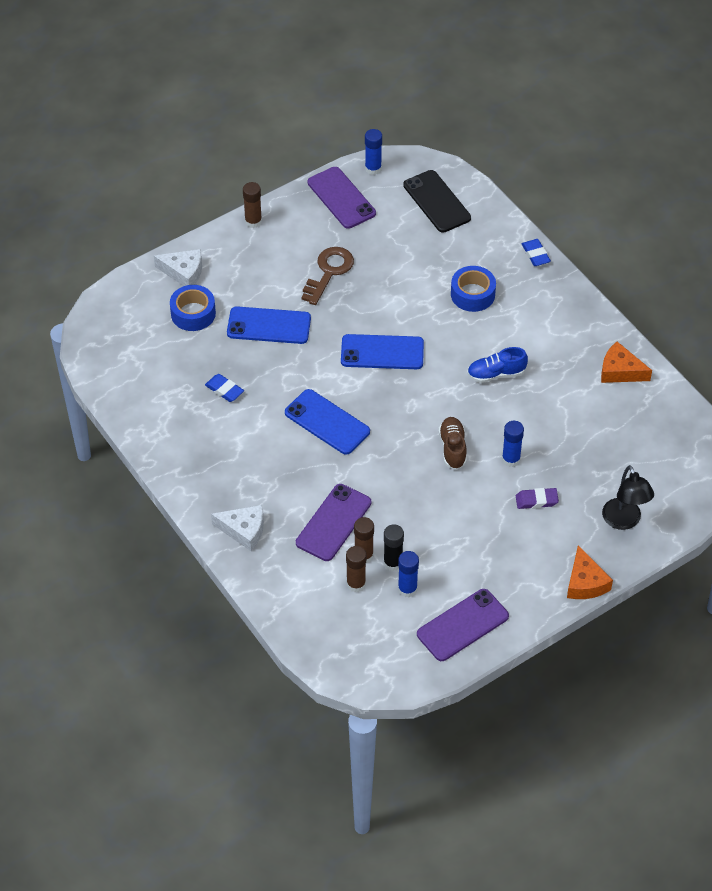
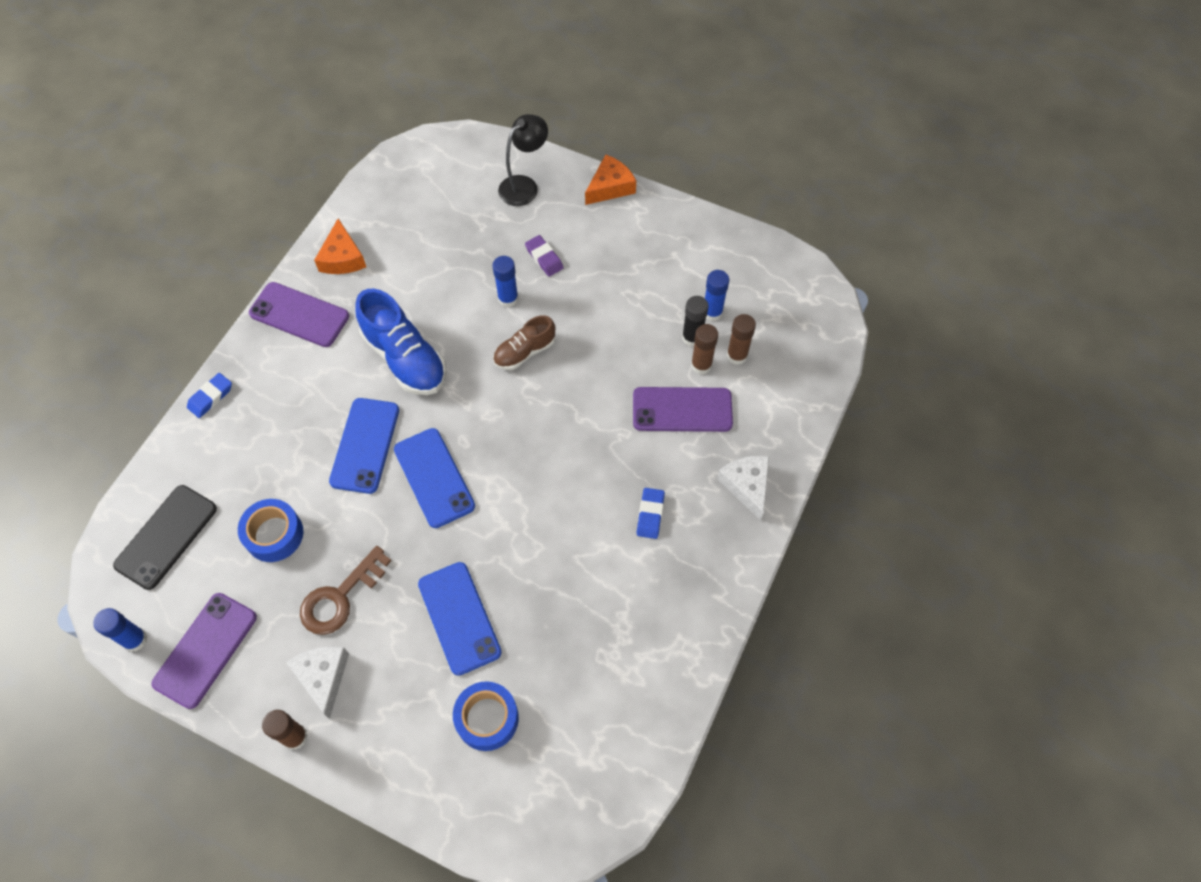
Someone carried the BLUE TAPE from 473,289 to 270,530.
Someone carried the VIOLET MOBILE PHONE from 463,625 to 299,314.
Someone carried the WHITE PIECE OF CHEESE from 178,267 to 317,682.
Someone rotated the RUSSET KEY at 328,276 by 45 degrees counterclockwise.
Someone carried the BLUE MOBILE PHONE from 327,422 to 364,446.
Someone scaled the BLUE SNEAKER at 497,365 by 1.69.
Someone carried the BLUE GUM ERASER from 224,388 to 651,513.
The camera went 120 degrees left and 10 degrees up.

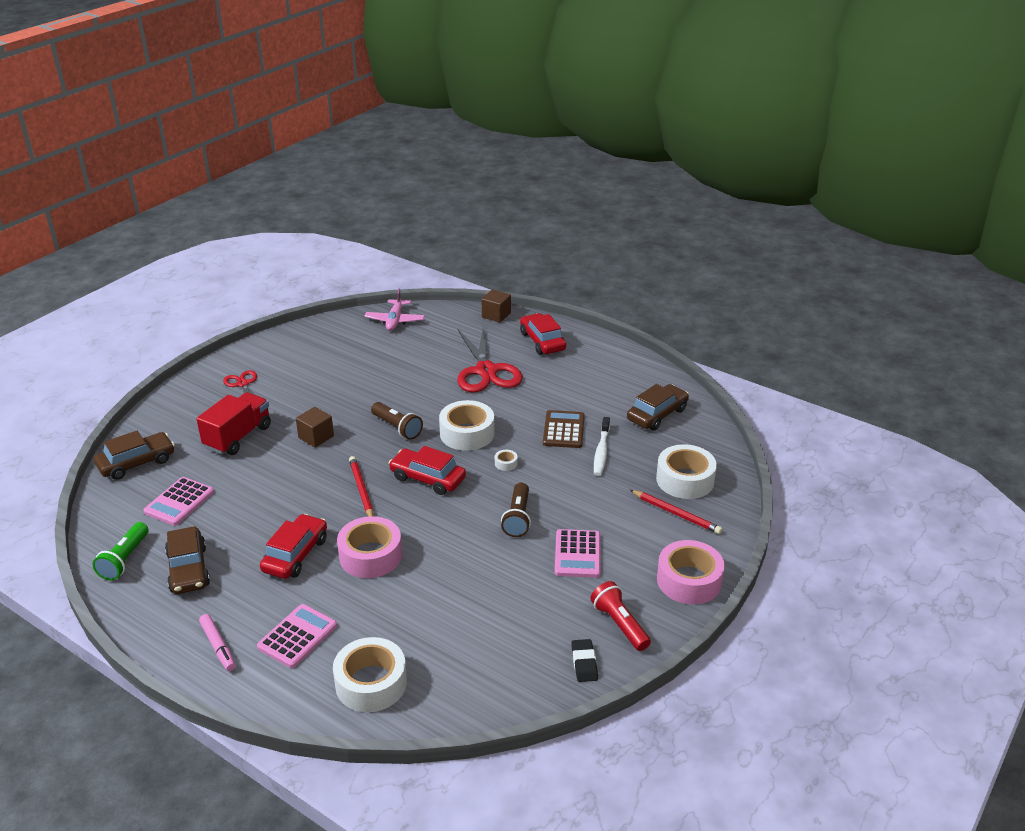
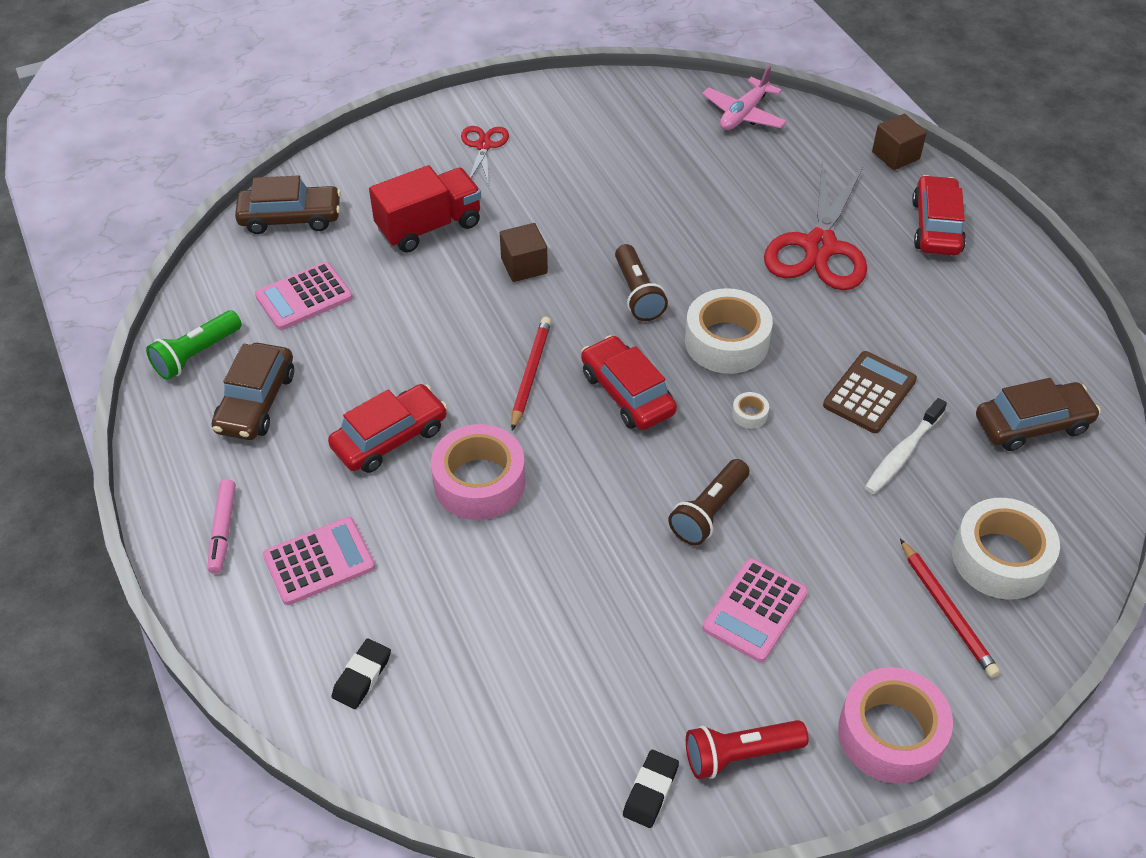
Someone swapped the WHITE TAPE at 370,674 for the EBONY GUM ERASER at 361,674.
Someone rotated the RED FLASHLIGHT at 621,616 by 105 degrees counterclockwise.
The camera went 30 degrees right and 15 degrees up.

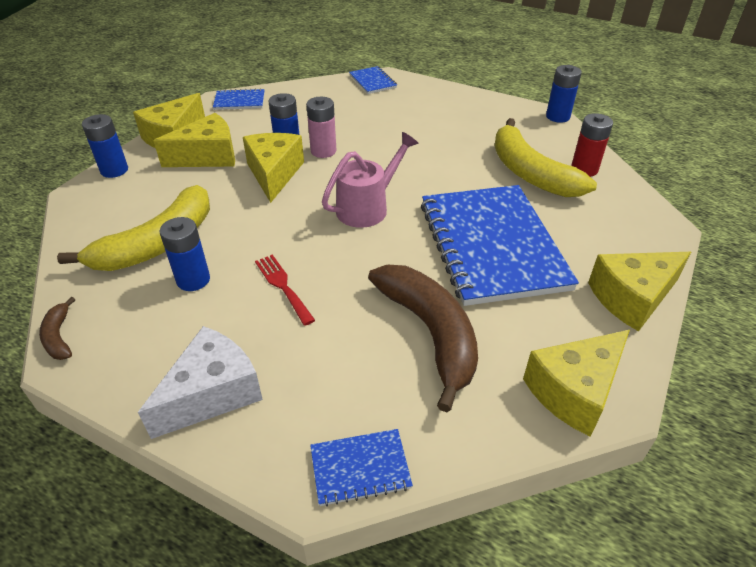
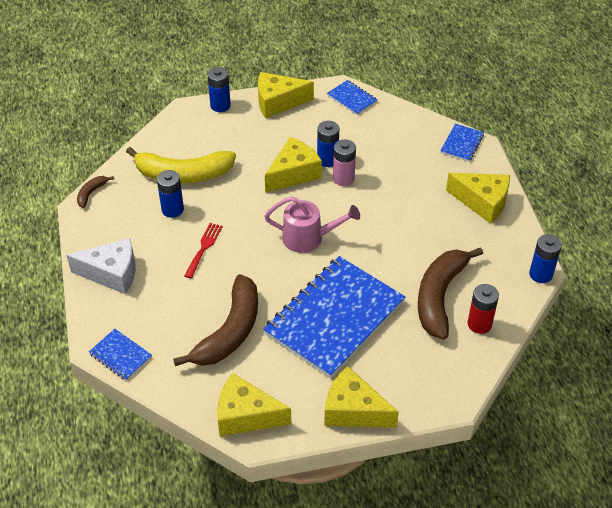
Someone repainted the BRIGHT YELLOW BANANA FRUIT at 545,157, which became the RUSSET BANANA FRUIT at 450,293.
Someone carried the BRIGHT YELLOW PIECE OF CHEESE from 194,140 to 478,198.
The camera went 50 degrees right and 5 degrees up.

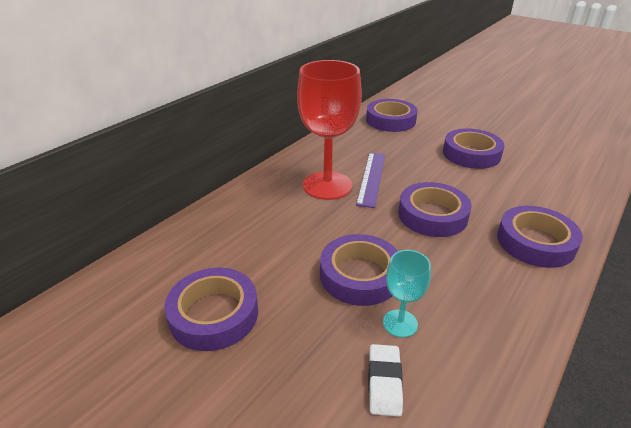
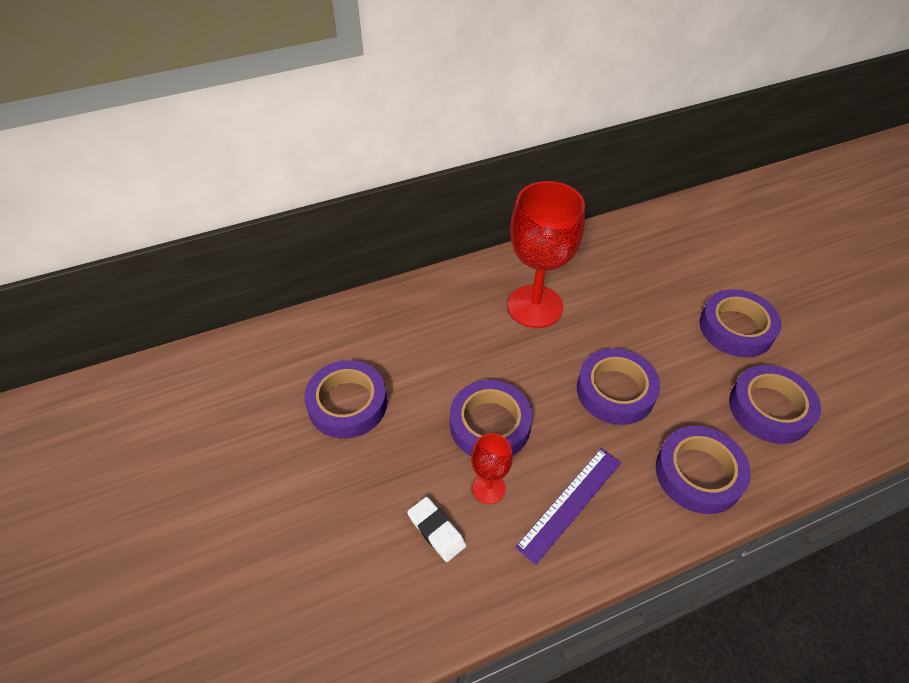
Someone rotated the WHITE GUM ERASER at 385,380 by 75 degrees counterclockwise.
Someone repainted the AQUA CHALICE at 407,294, which became the RED CHALICE at 492,468.
Someone carried the VIOLET MEASURING STICK from 370,180 to 568,506.
Someone carried the VIOLET TAPE from 392,115 to 775,404.
The camera went 30 degrees right and 15 degrees up.

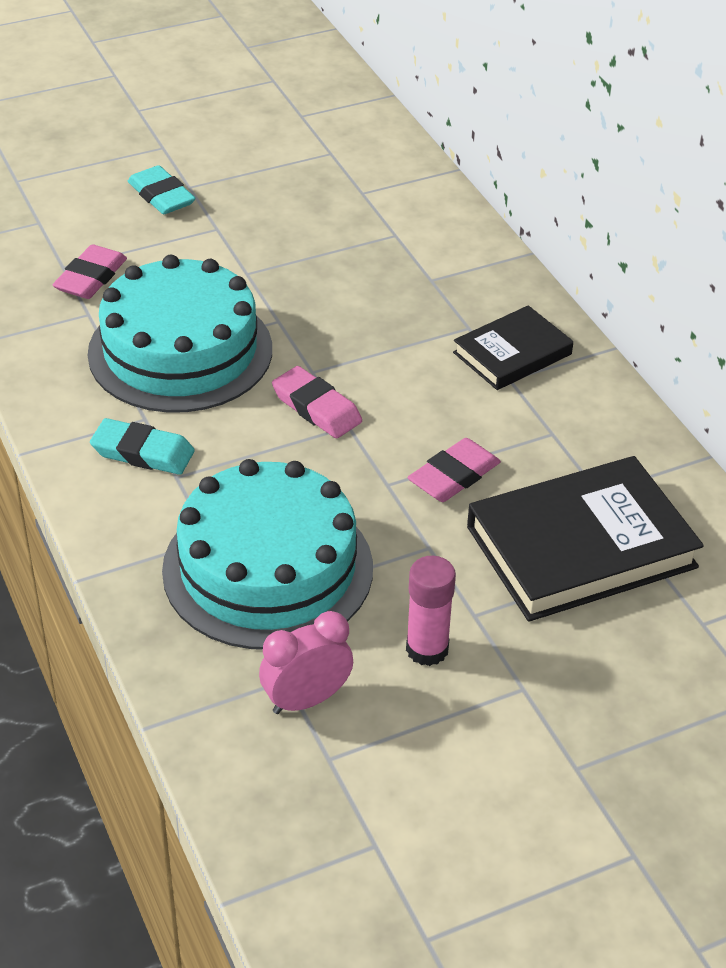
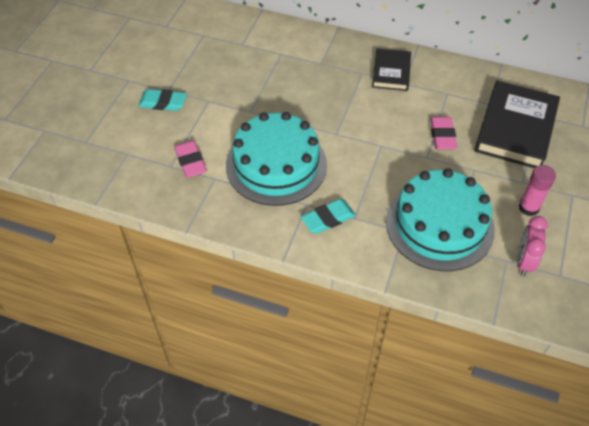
Someone took away the PINK GUM ERASER at 317,402.
The camera went 45 degrees left and 10 degrees up.

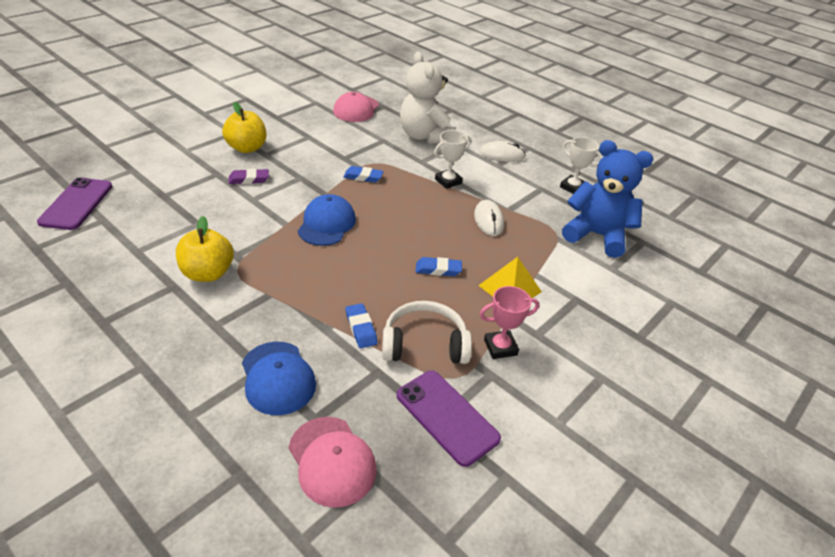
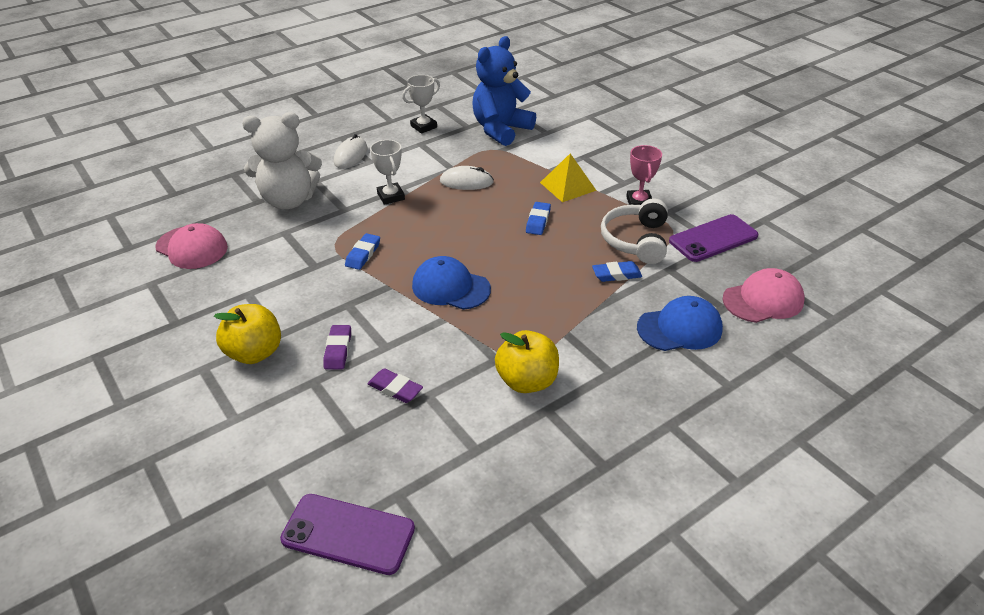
Someone put down the VIOLET GUM ERASER at 395,385.
The camera went 75 degrees left and 0 degrees up.

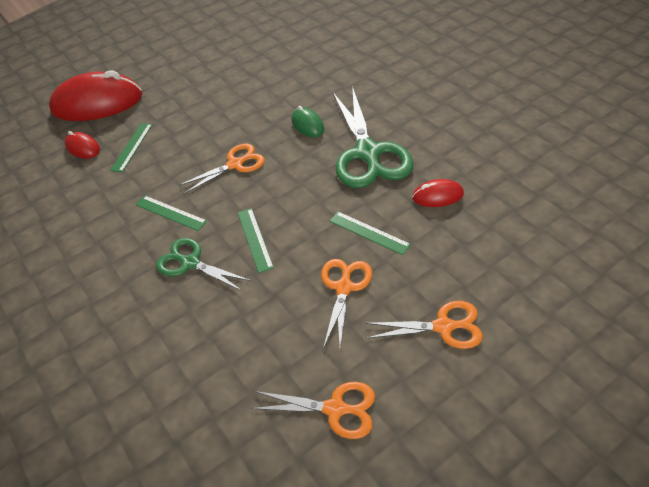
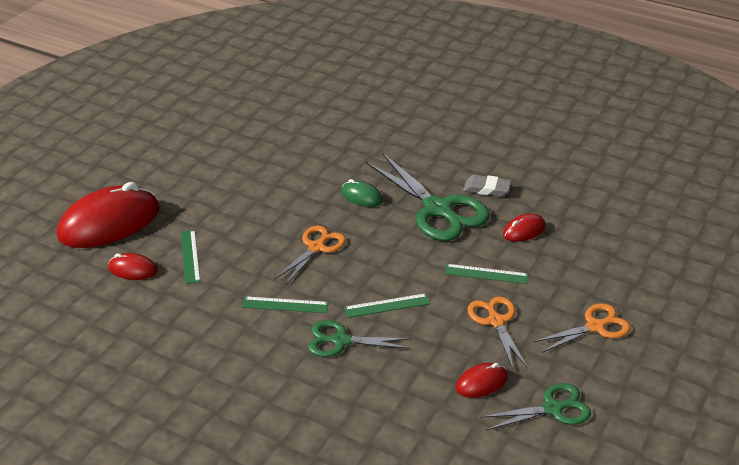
Someone rotated the LEAF-GREEN MEASURING STICK at 255,240 by 60 degrees counterclockwise.
Someone put down the RED PC MOUSE at 482,380.
Someone put down the ASH-GREY GUM ERASER at 487,186.
Someone repainted the BRIGHT ORANGE SCISSORS at 313,410, which became the LEAF-GREEN SCISSORS at 535,407.
The camera went 30 degrees left and 10 degrees down.

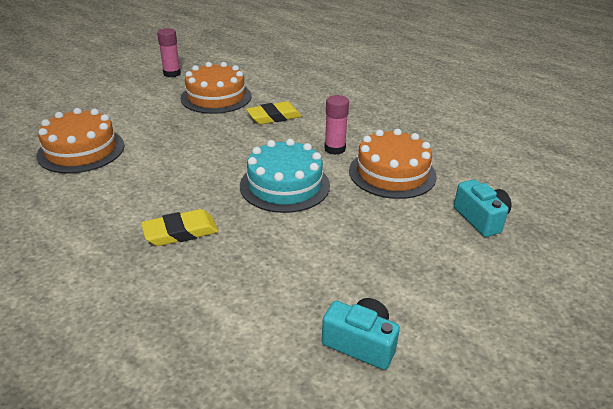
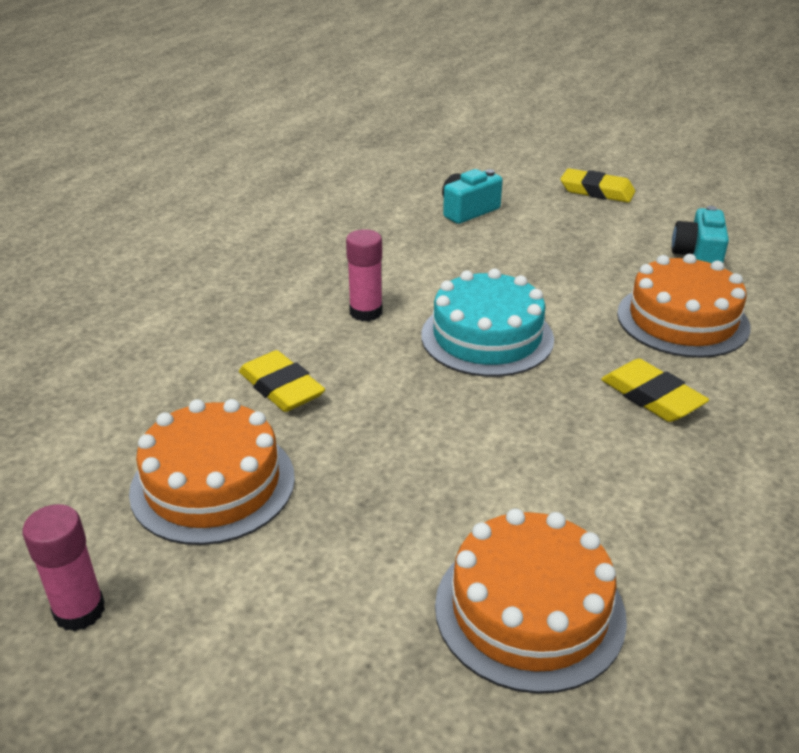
Someone put down the BRIGHT YELLOW GUM ERASER at 597,185.
Someone carried the BRIGHT ORANGE LAYER CAKE from 393,164 to 684,306.
The camera went 105 degrees left and 0 degrees up.

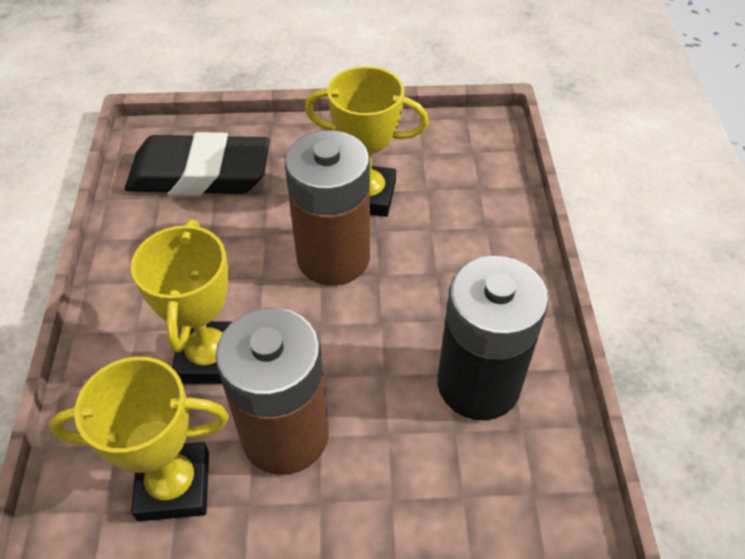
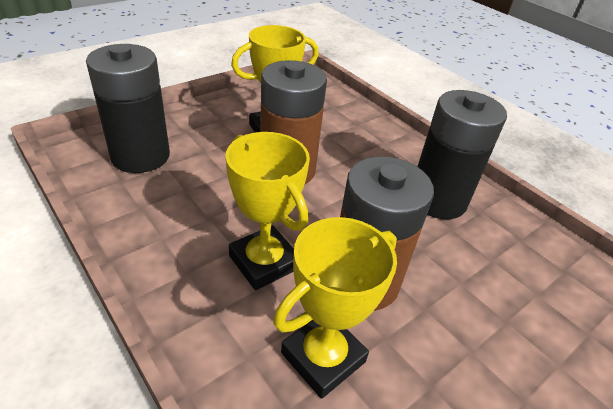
Someone swapped the EBONY GUM ERASER at 197,164 for the EBONY BATTERY at 128,108.
The camera went 40 degrees left and 10 degrees down.

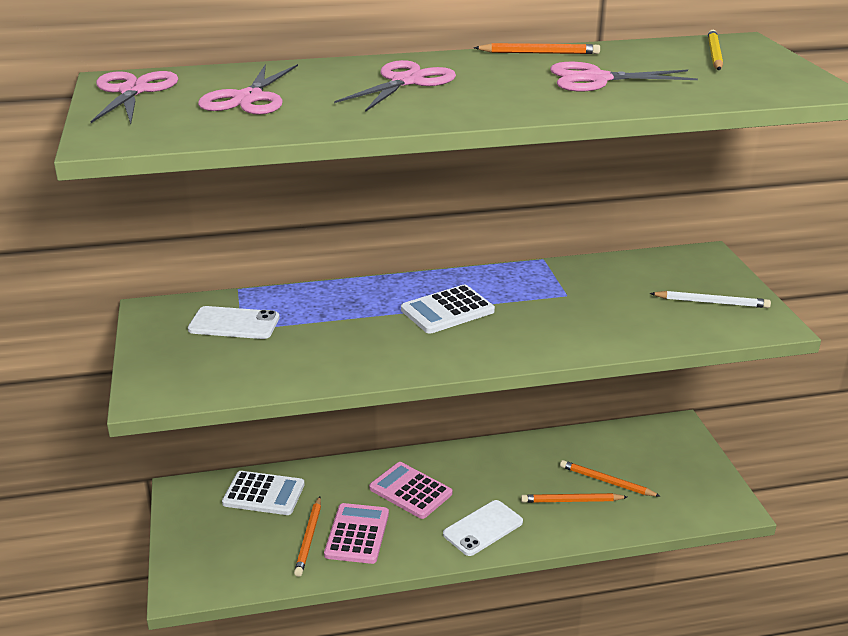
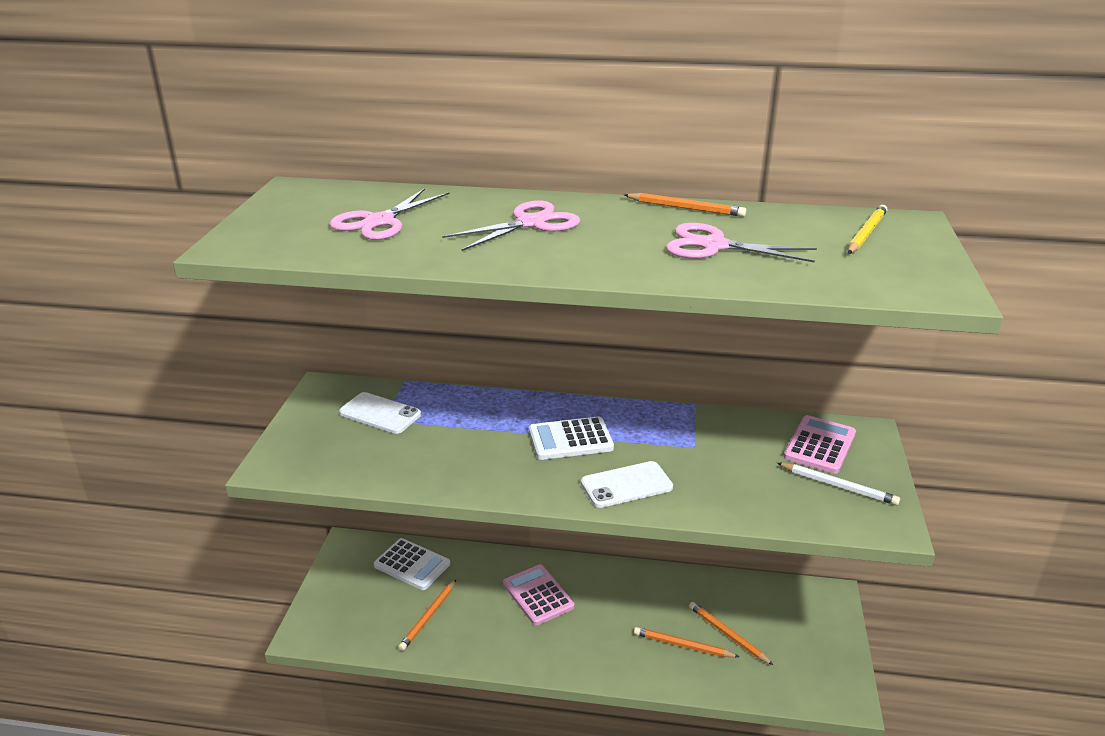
Someone carried the WHITE MOBILE PHONE from 483,528 to 627,484.
Someone carried the PINK CALCULATOR from 356,533 to 820,444.
Someone took away the PINK SCISSORS at 134,97.
The camera went 20 degrees right and 0 degrees up.

